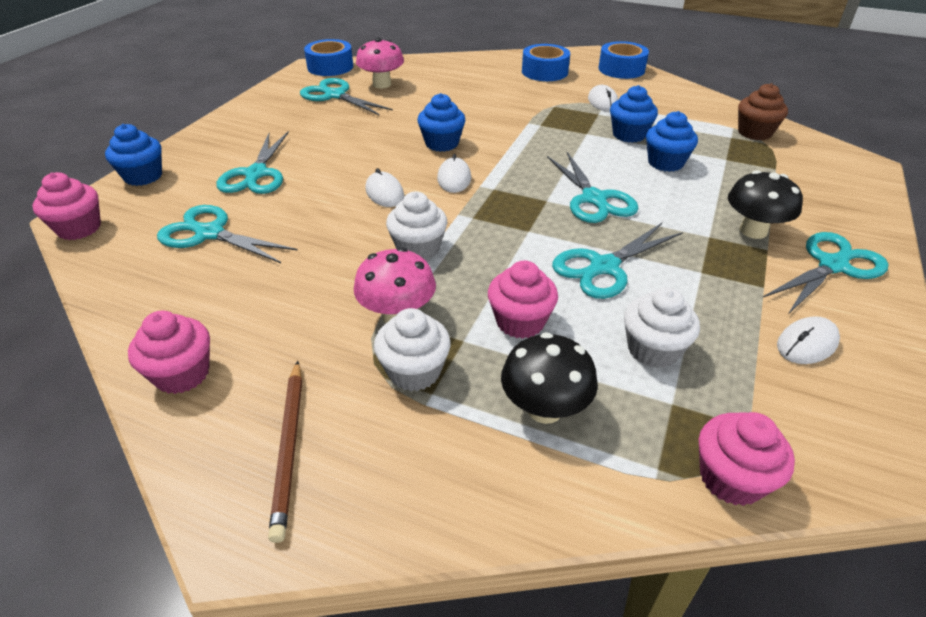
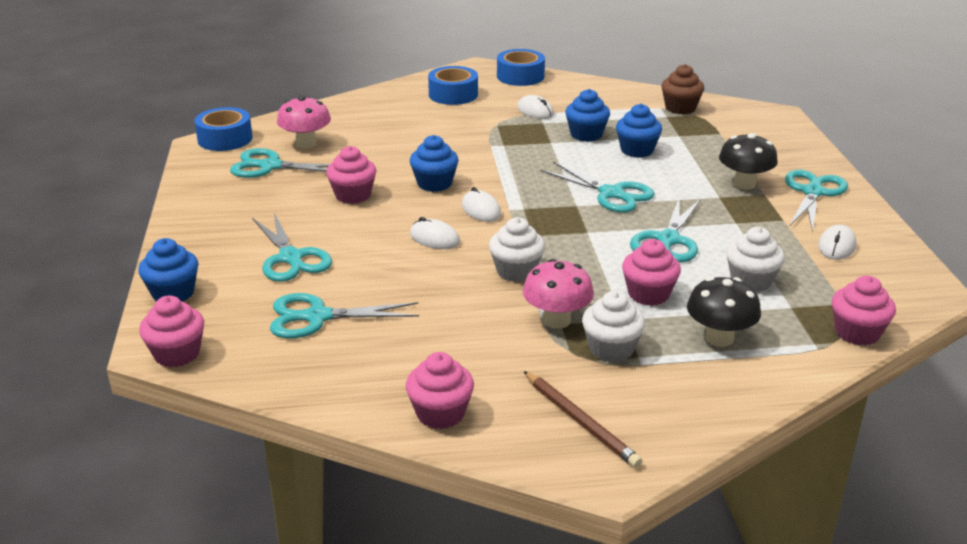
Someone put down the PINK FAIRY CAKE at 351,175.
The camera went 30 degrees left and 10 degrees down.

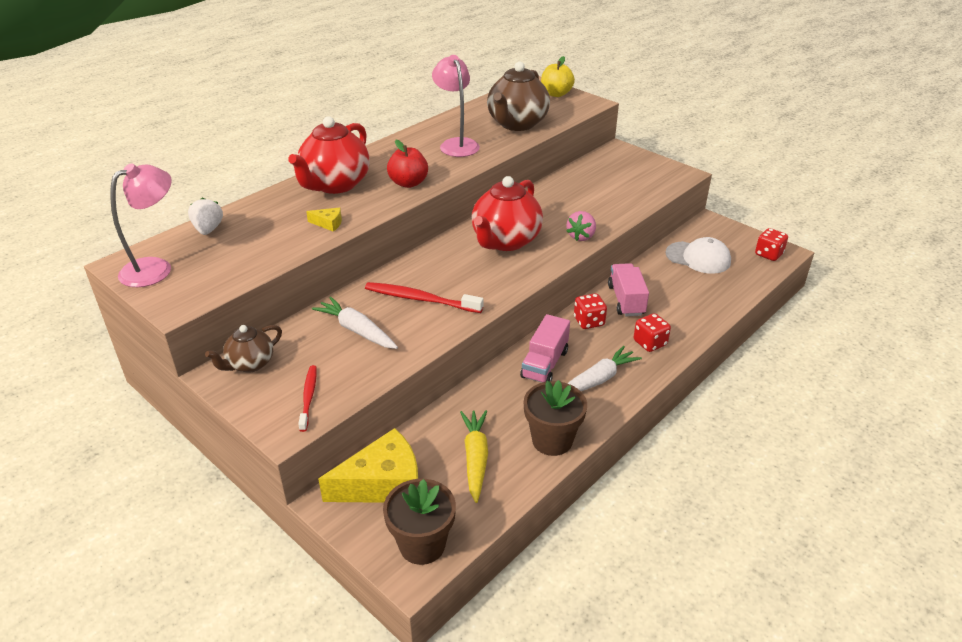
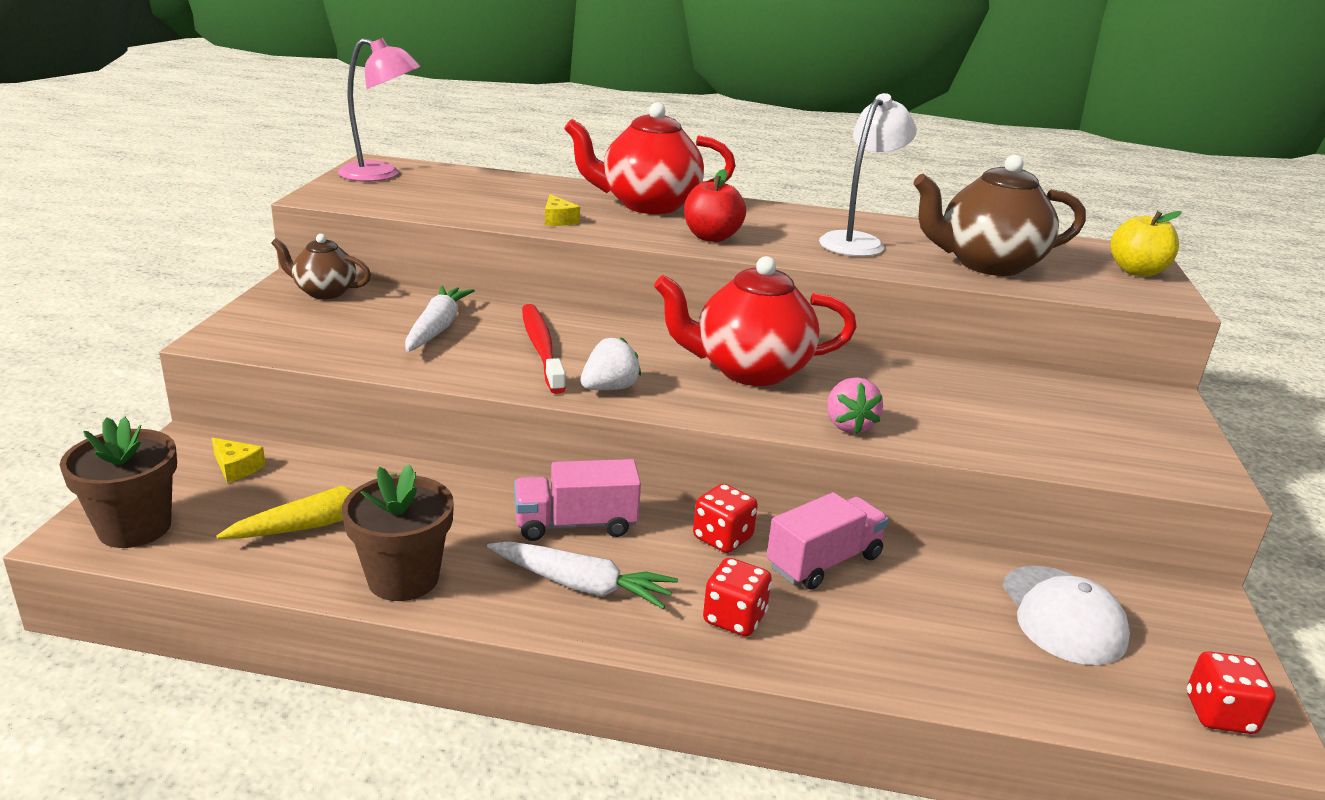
Someone scaled the BRIGHT YELLOW PIECE OF CHEESE at 368,465 by 0.43.
Someone carried the WHITE STRAWBERRY from 205,216 to 610,363.
Someone repainted the PINK LAMP at 456,106, which became the WHITE LAMP at 868,175.
Someone rotated the PINK STRAWBERRY at 581,226 by 90 degrees counterclockwise.
Someone took away the RED TOOTHBRUSH at 307,398.
The camera went 55 degrees right and 10 degrees down.

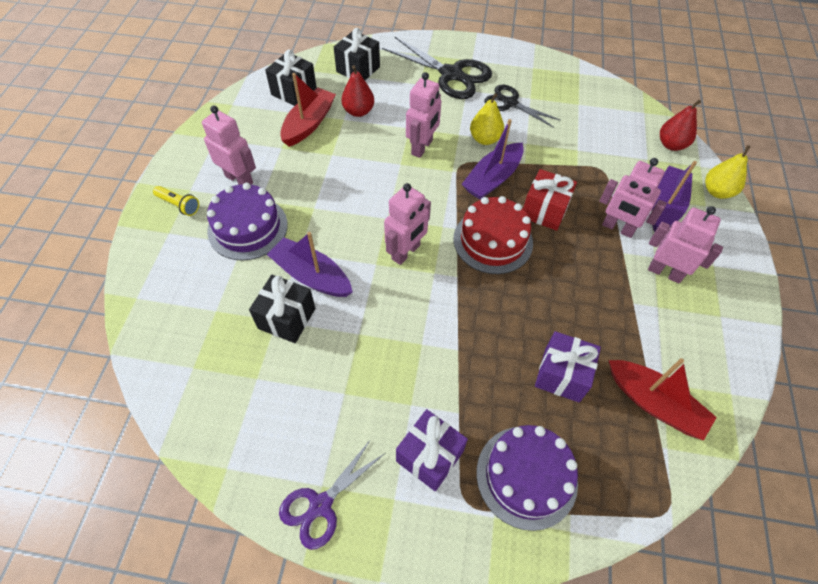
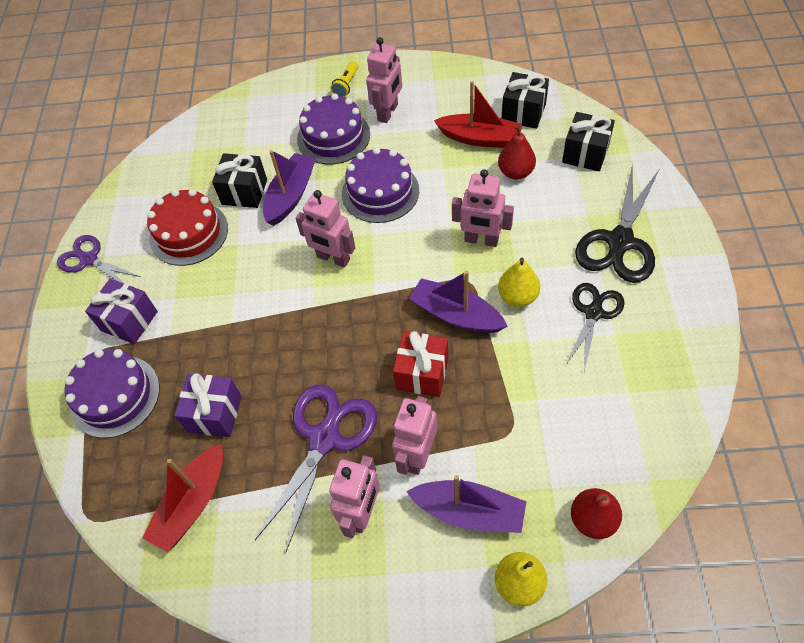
Someone carried the RED LAYER CAKE from 493,235 to 187,227.
Someone put down the VIOLET SCISSORS at 316,469.
Someone put down the VIOLET LAYER CAKE at 380,185.
The camera went 85 degrees right and 0 degrees up.

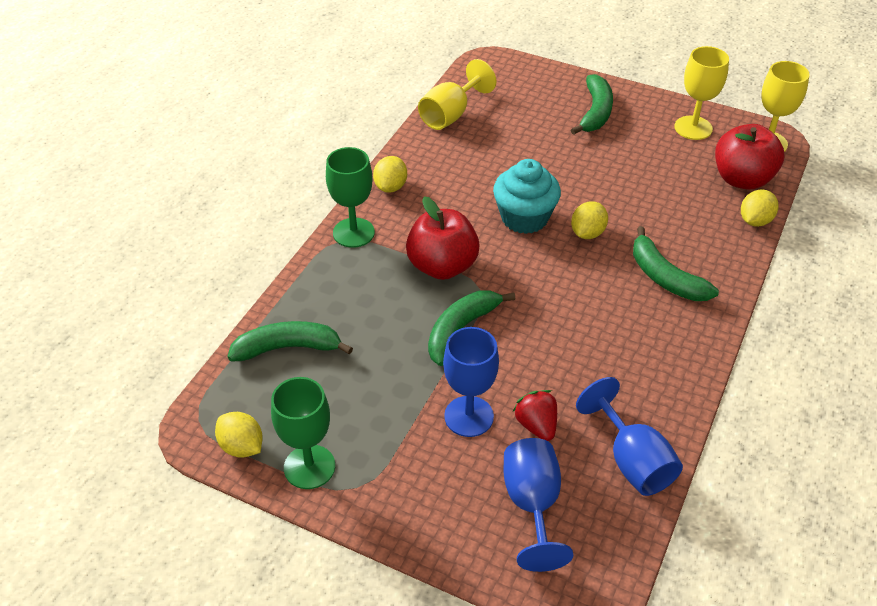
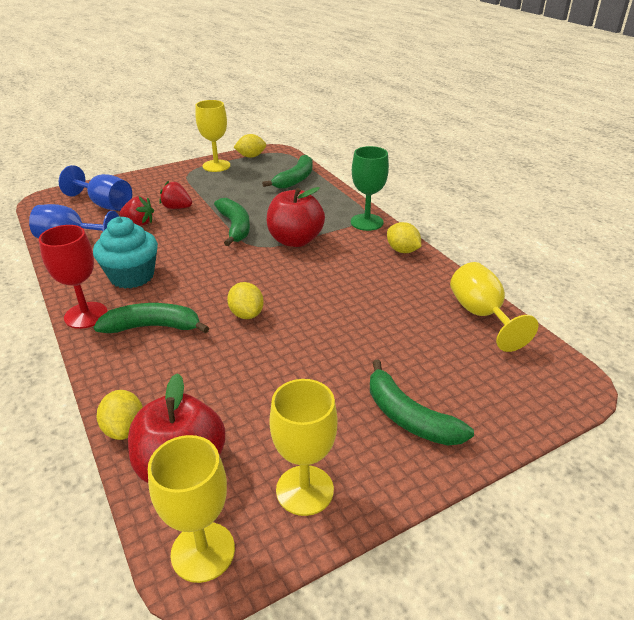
Someone put down the RED CHALICE at 73,277.
Someone carried the AQUA FAIRY CAKE from 527,196 to 125,253.
Someone swapped the BLUE CHALICE at 471,382 for the RED STRAWBERRY at 175,195.
Someone repainted the LEAF-GREEN CHALICE at 303,433, which became the BRIGHT YELLOW CHALICE at 213,136.
The camera went 125 degrees right and 10 degrees down.

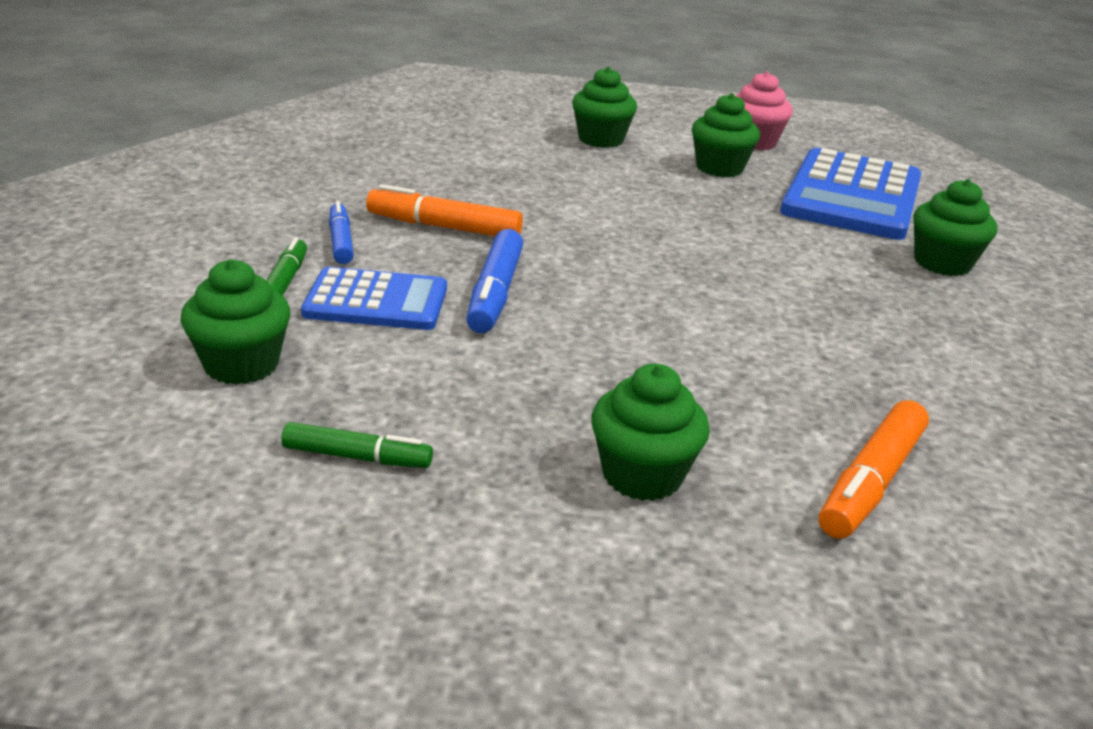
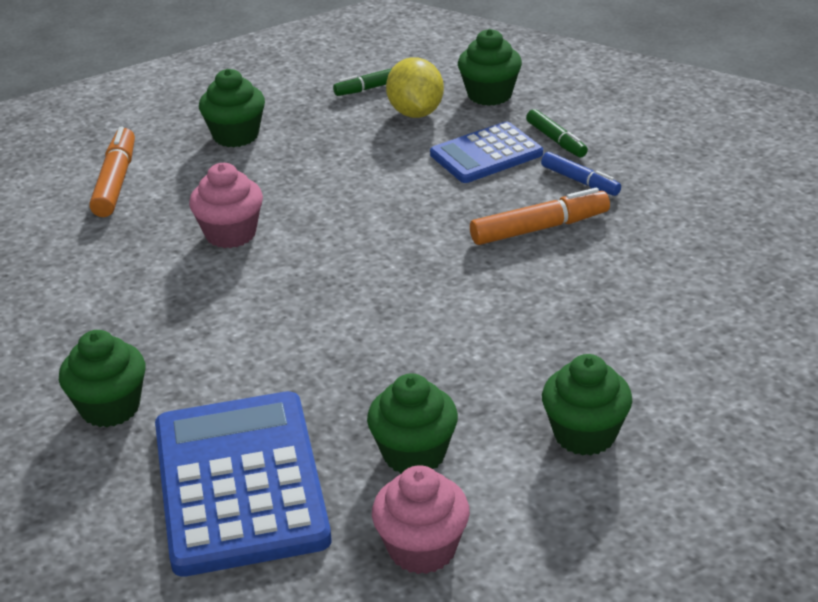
Someone put down the PINK FAIRY CAKE at 226,205.
Someone put down the BRIGHT YELLOW CITRUS FRUIT at 415,87.
Someone took away the BLUE MARKER PEN at 494,281.
The camera went 150 degrees right and 5 degrees up.

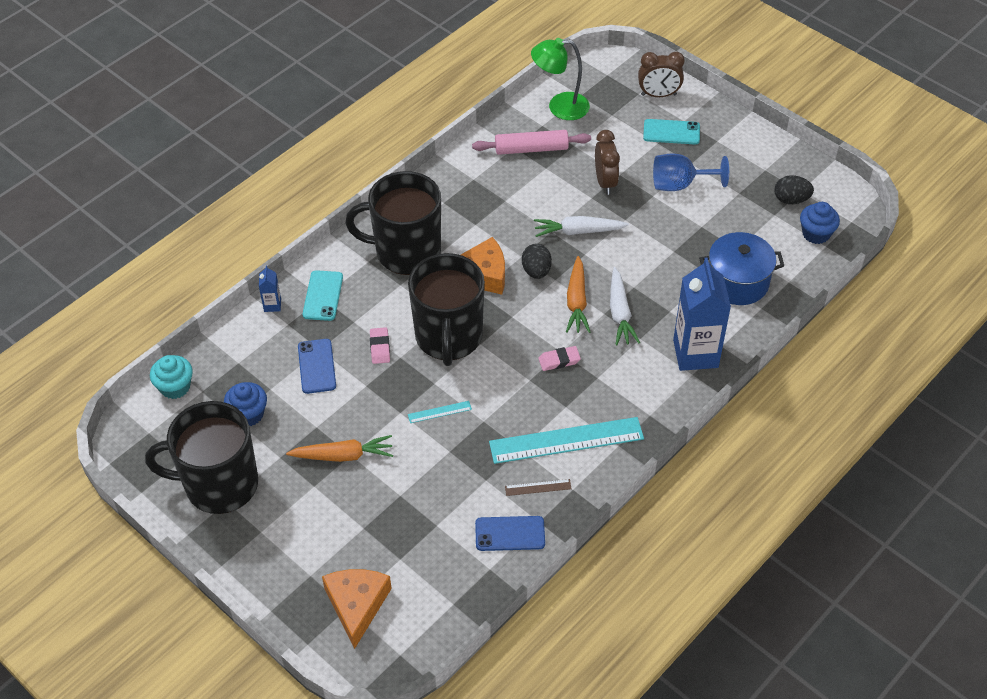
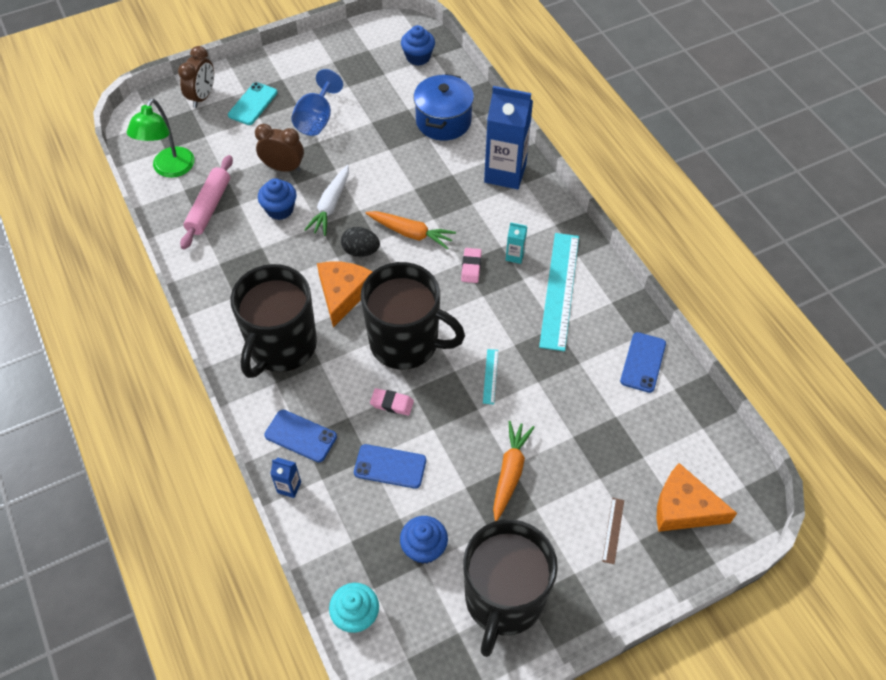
Someone put down the BLUE FAIRY CAKE at 277,199.
Someone repainted the AQUA MOBILE PHONE at 323,295, which became the BLUE MOBILE PHONE at 300,436.
Someone put down the AQUA MILK CARTON at 516,243.
Someone carried the RUSSET MEASURING STICK from 538,487 to 613,531.
Someone took away the WHITE ROOT VEGETABLE at 625,306.
Someone took away the EBONY EGG SHAPE at 794,189.
The camera went 70 degrees left and 5 degrees up.

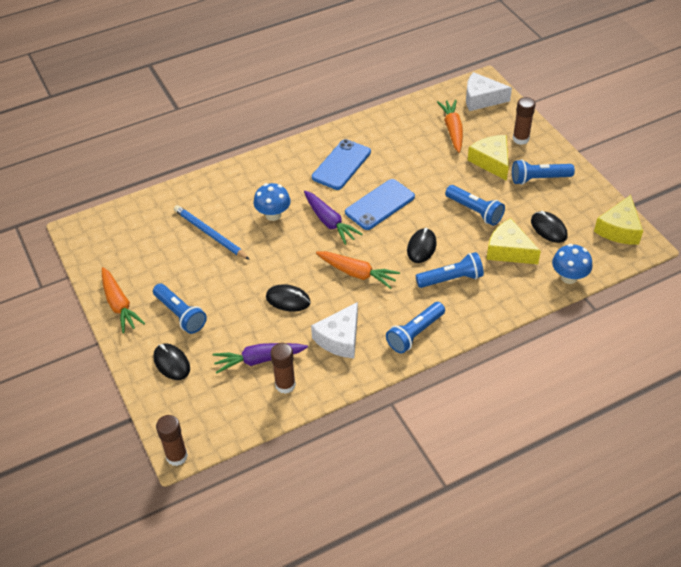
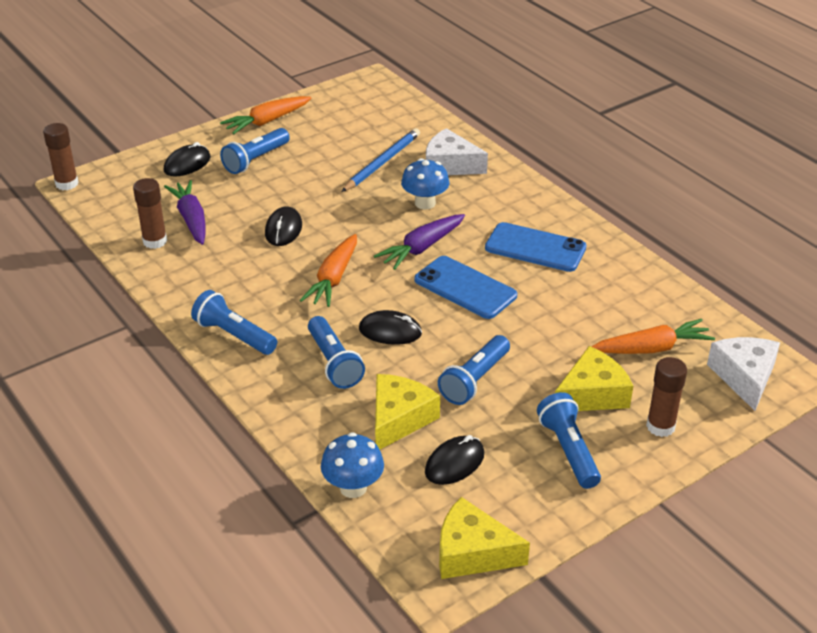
Someone carried the WHITE PIECE OF CHEESE from 334,330 to 457,151.
The camera went 80 degrees right and 10 degrees down.

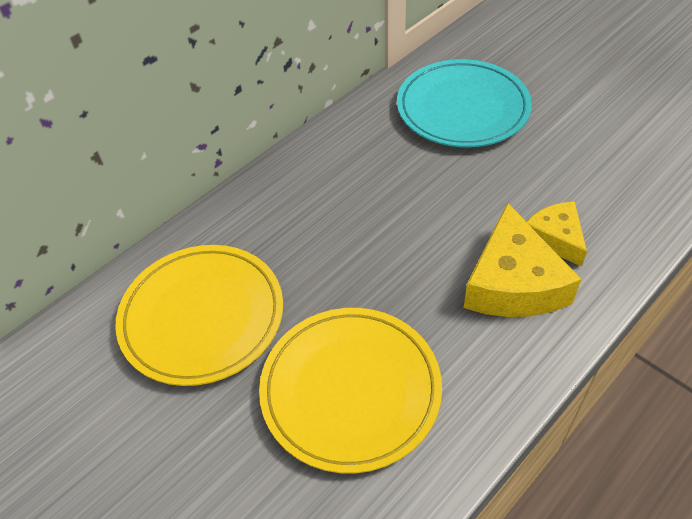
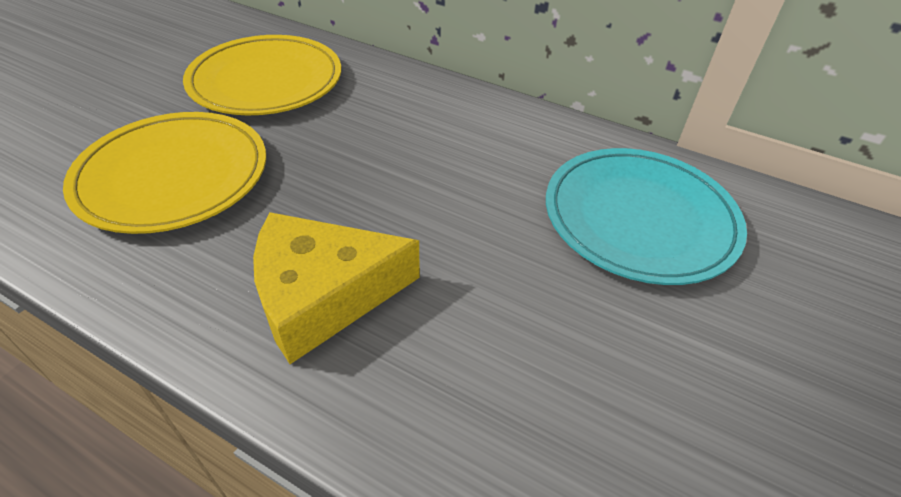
Someone took away the BRIGHT YELLOW PIECE OF CHEESE at 557,234.
The camera went 70 degrees right and 5 degrees down.

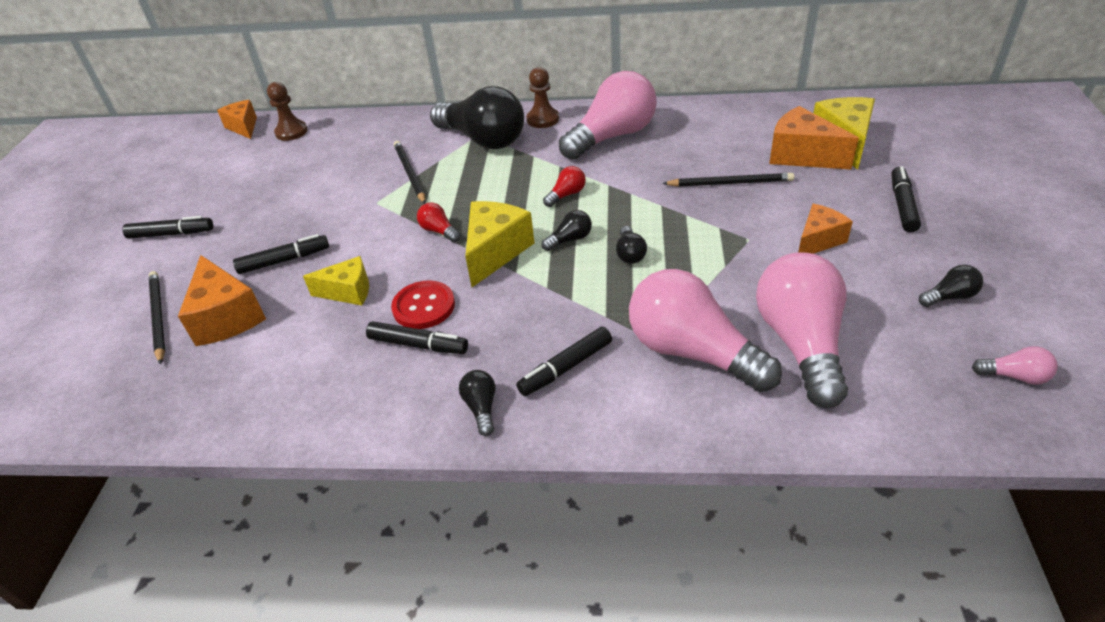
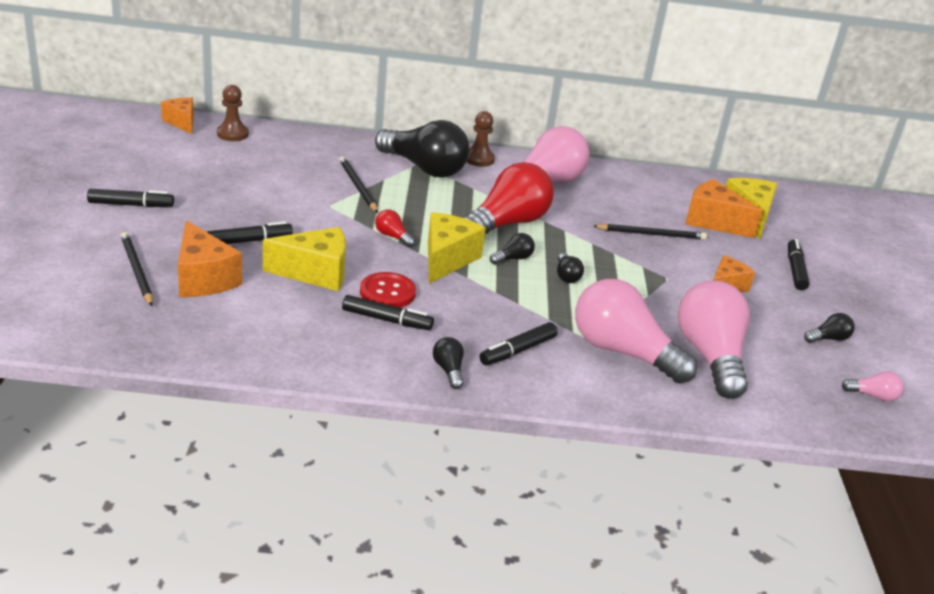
Someone scaled the BRIGHT YELLOW PIECE OF CHEESE at 336,280 by 1.52.
Someone scaled the RED BULB at 564,186 by 2.41.
The camera went 10 degrees left and 10 degrees down.

